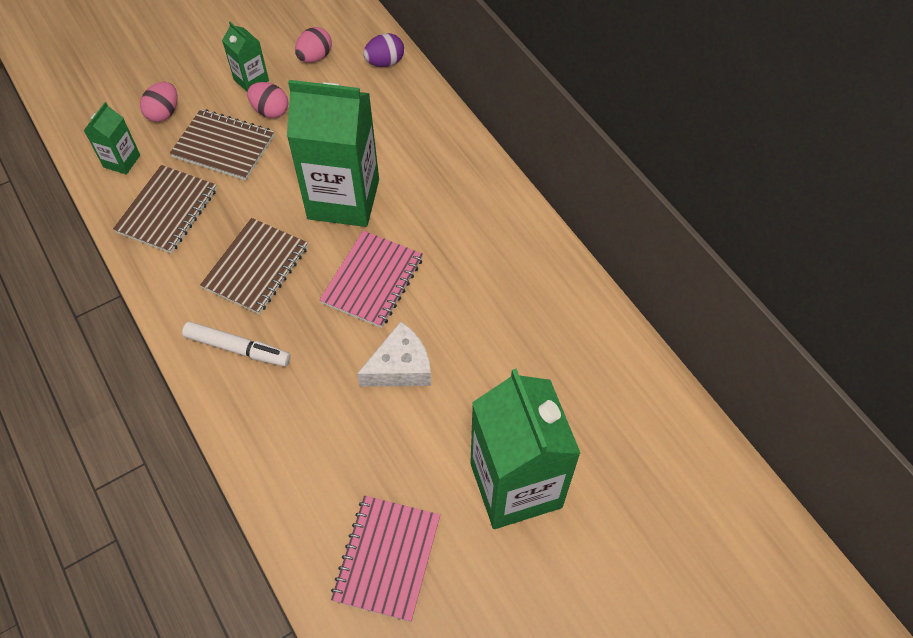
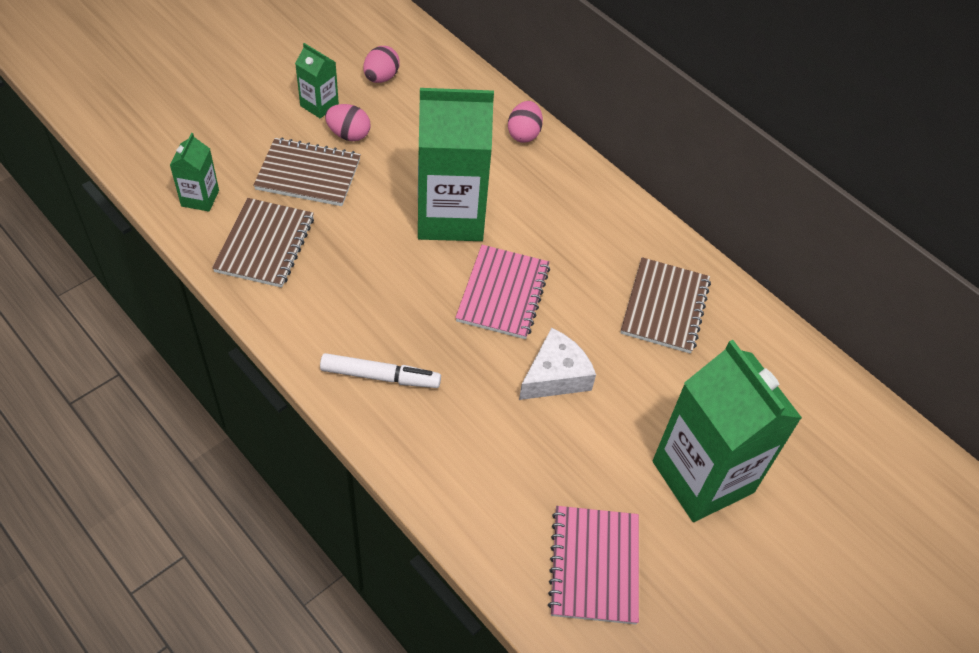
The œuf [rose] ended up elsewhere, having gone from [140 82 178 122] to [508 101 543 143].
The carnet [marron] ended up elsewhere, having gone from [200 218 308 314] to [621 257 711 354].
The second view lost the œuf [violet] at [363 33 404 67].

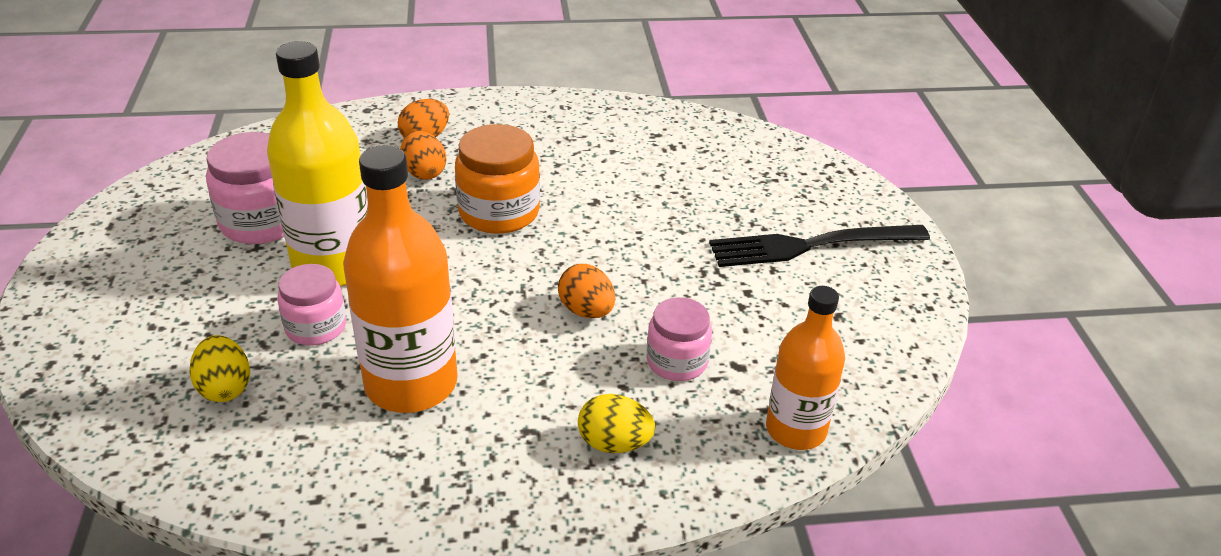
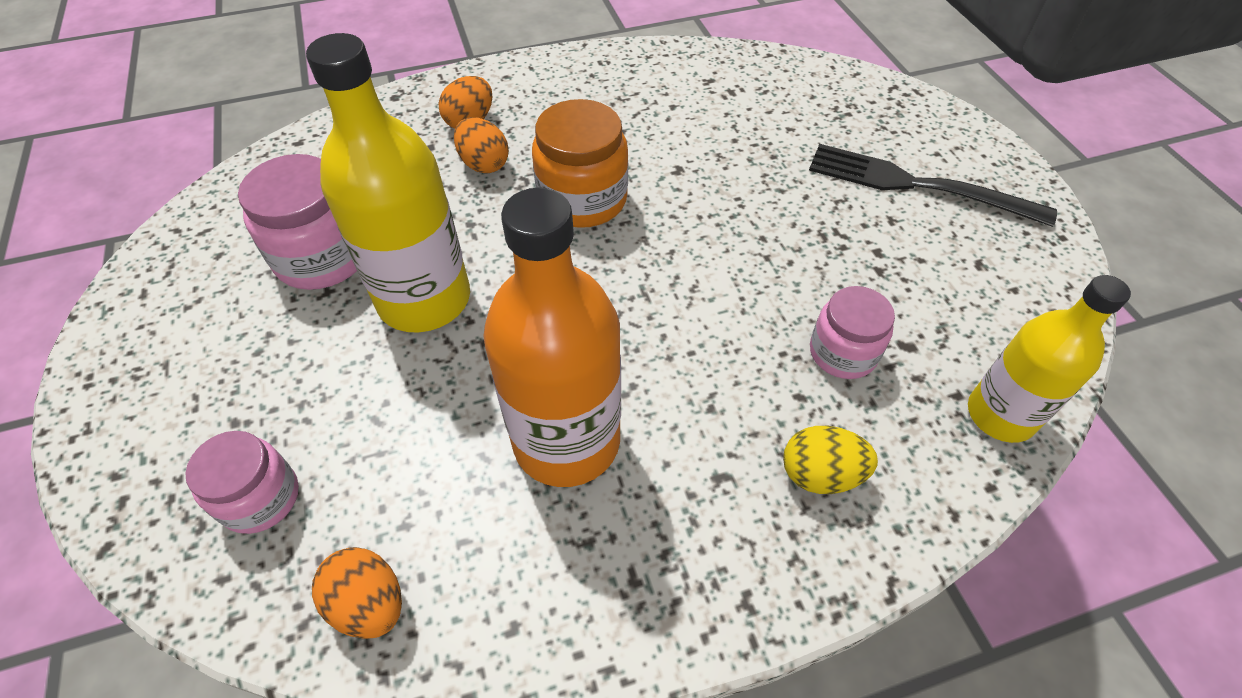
The bocal [rose] ended up elsewhere, having gone from [277 264 346 346] to [185 431 299 534].
The œuf [orange] ended up elsewhere, having gone from [558 264 615 318] to [312 547 402 639].
The fourchette [noir] at [709 225 930 267] ended up facing another way, 45 degrees clockwise from before.
What was the bouteille [orange] at [766 286 845 450] turned into the bouteille [jaune] at [968 275 1131 443].
The second view lost the œuf [jaune] at [189 335 250 402].

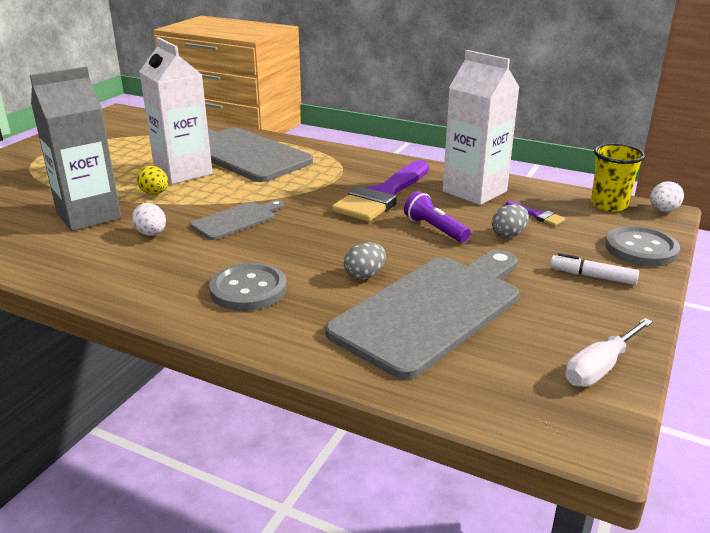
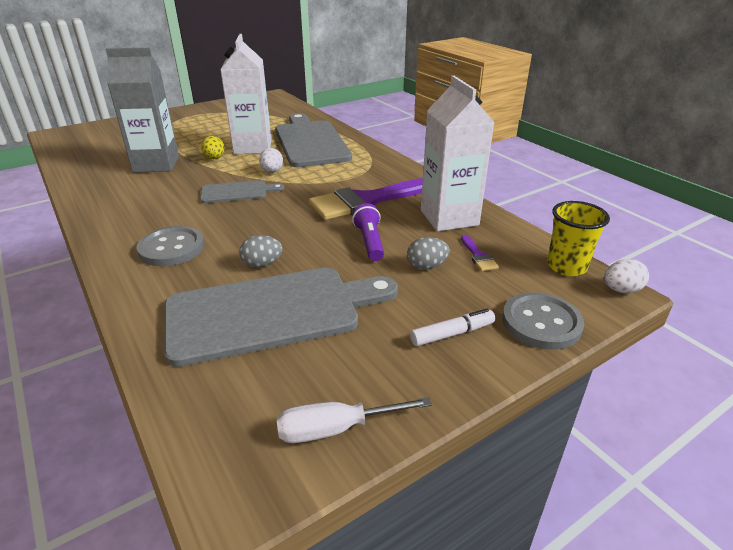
The œuf [blanc] ended up elsewhere, having gone from [132 203 166 236] to [259 148 283 173].
The feutre [blanc] at [550 253 639 285] ended up facing another way, 105 degrees clockwise from before.

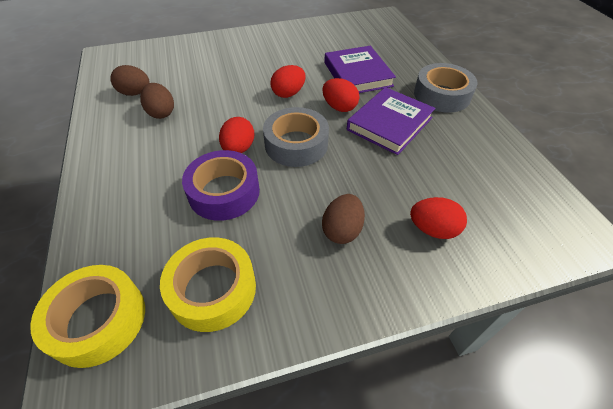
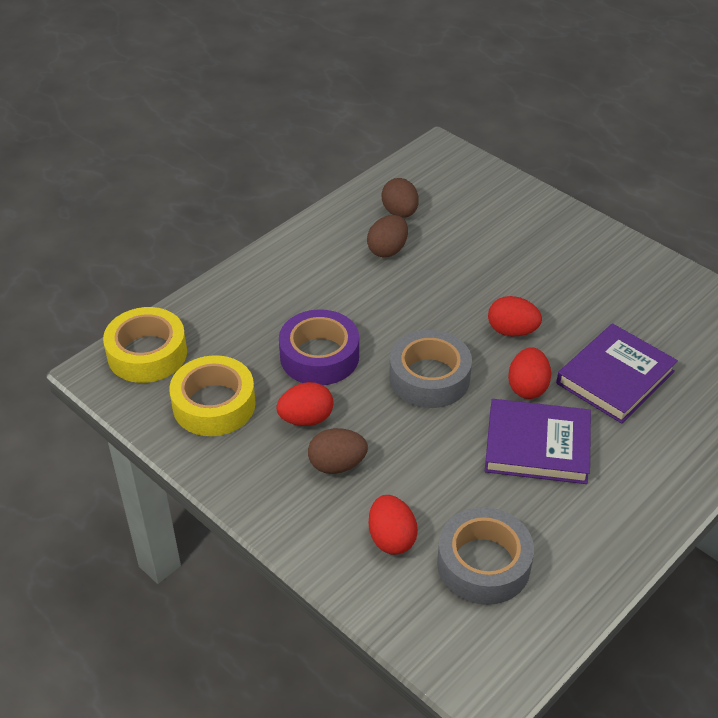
The œuf [rouge] ended up elsewhere, having gone from [219 117 254 153] to [276 382 334 426].
The ruban adhésif [gris] ended up elsewhere, having gone from [414 63 478 113] to [437 507 534 605].

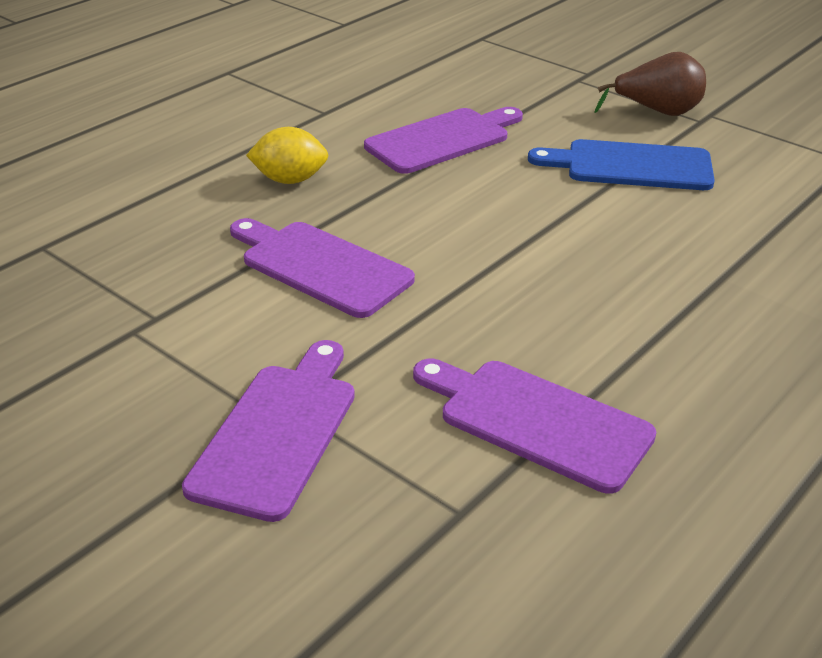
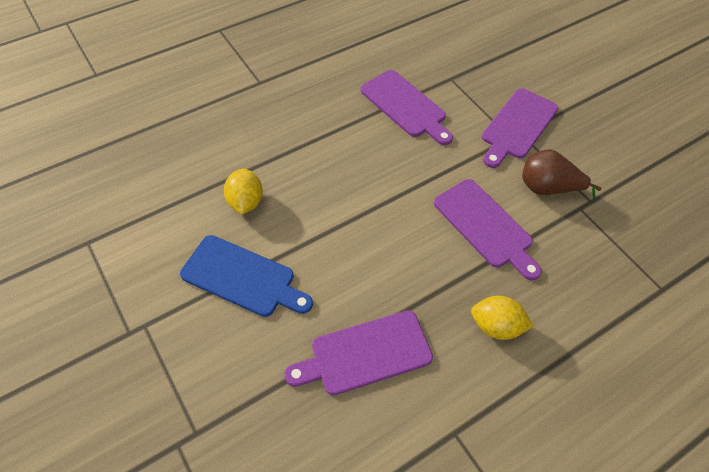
The second view gained the citron [jaune] at [224 169 263 214].
The poire [marron] ended up elsewhere, having gone from [594 52 706 116] to [522 149 602 199].

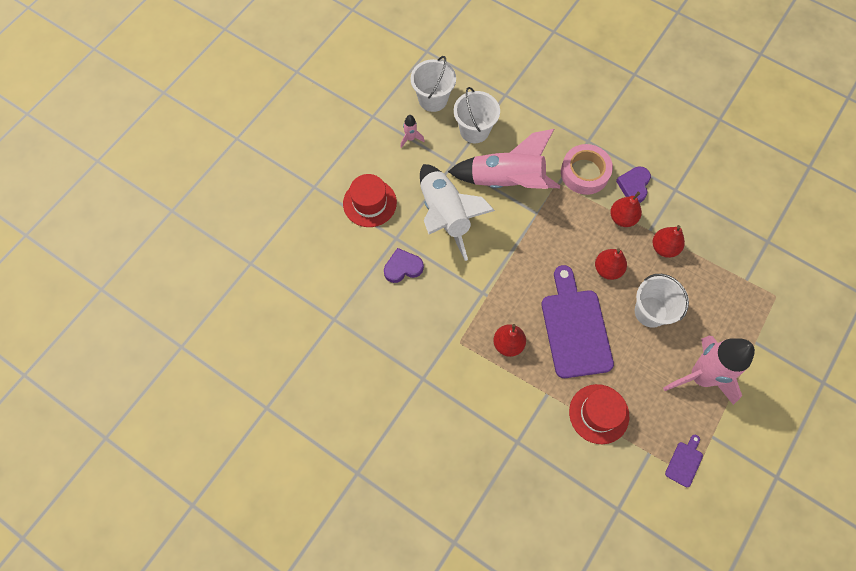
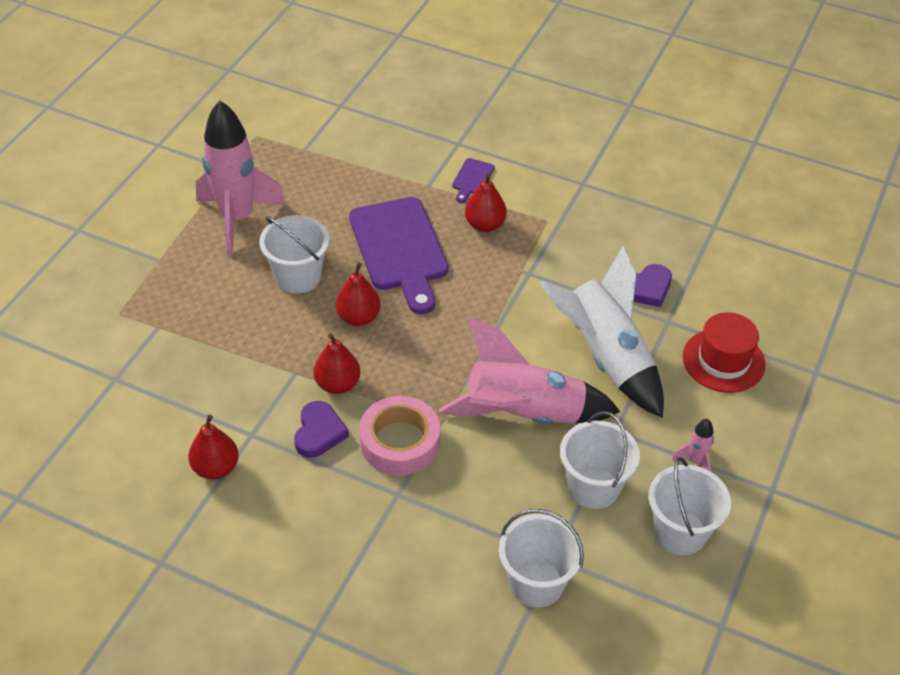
The poire [rouge] ended up elsewhere, having gone from [653 225 685 258] to [188 415 239 480].
The planche à découper [violet] ended up elsewhere, having gone from [665 435 703 487] to [452 158 495 203].
The second view gained the seau [blanc] at [499 509 584 608].
The second view lost the chapeau [rouge] at [569 384 629 444].

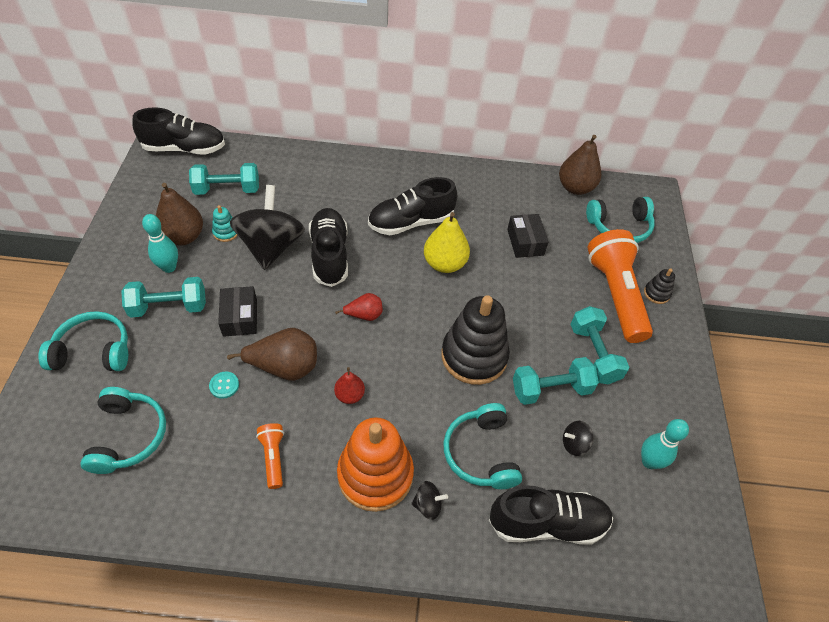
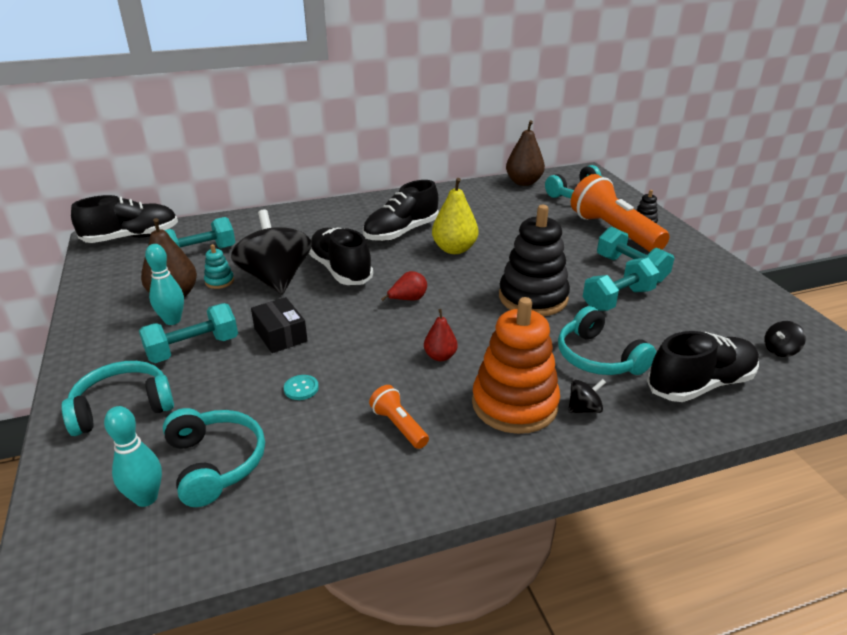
The quille [turquoise] ended up elsewhere, having gone from [641 419 689 469] to [104 406 162 507].
The toupie [noir] ended up elsewhere, having gone from [563 421 593 456] to [764 321 806 357].
The second view lost the poire [marron] at [227 328 317 381].
The second view lost the boîte [noir] at [507 214 548 258].

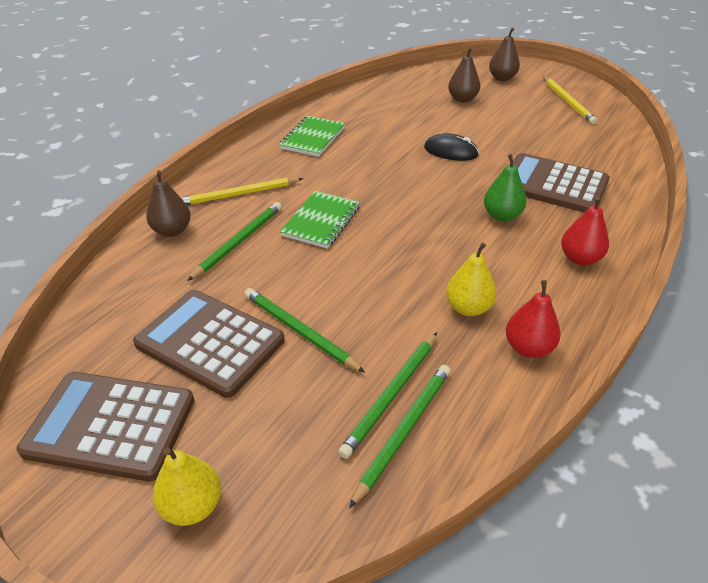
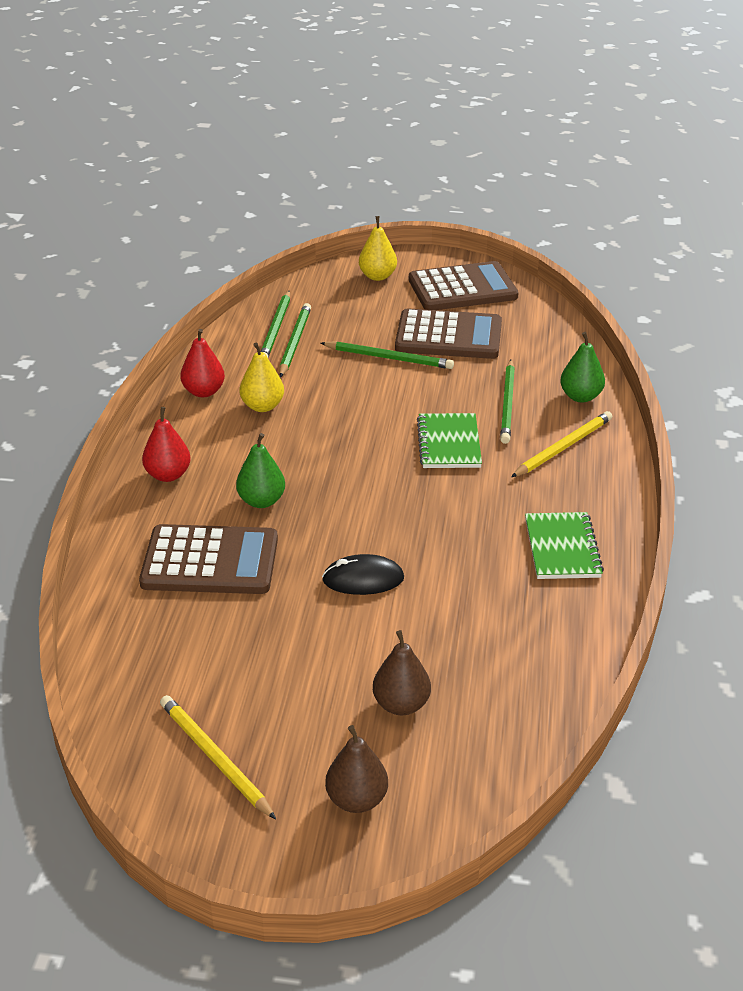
What was the poire [marron] at [146 170 191 237] turned into the poire [vert] at [560 332 605 403].

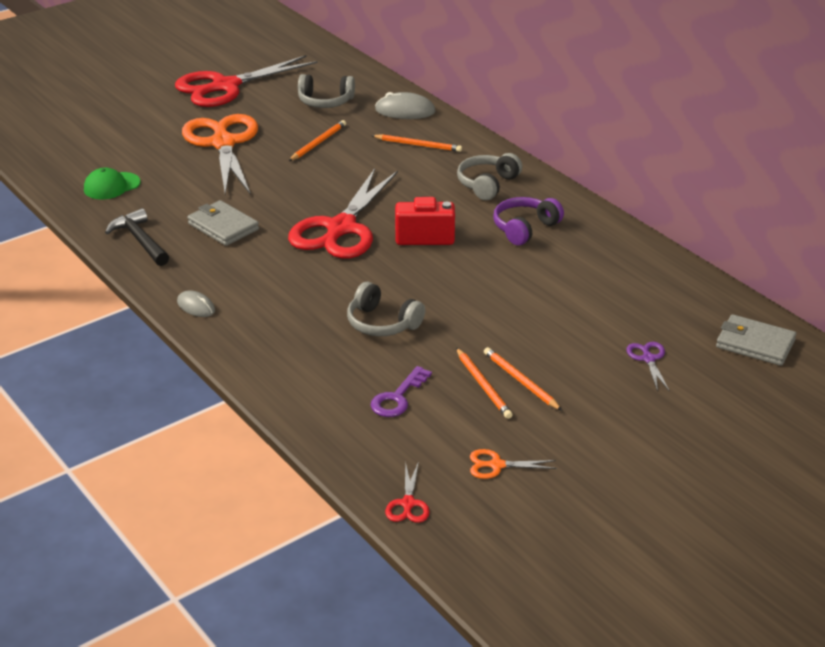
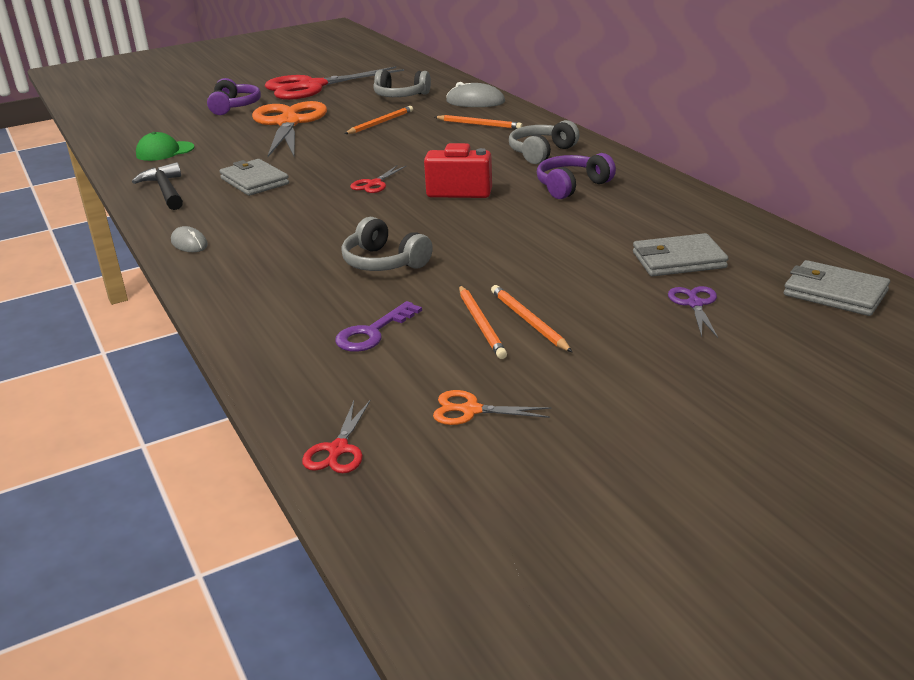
The second view gained the casque audio [violet] at [207 78 261 115].
The size of the ciseaux [rouge] at [288 169 398 259] changed by a factor of 0.40.
The second view gained the portefeuille [gris] at [633 233 728 276].

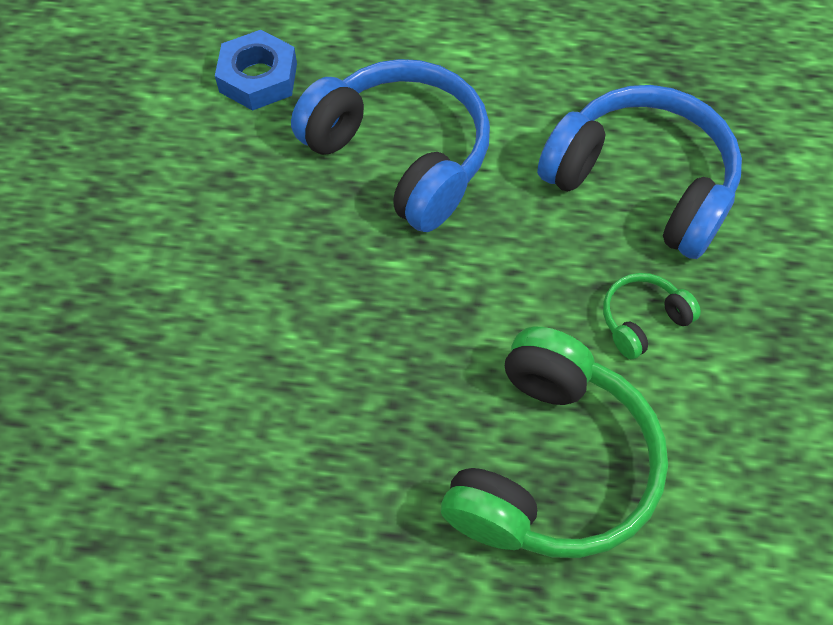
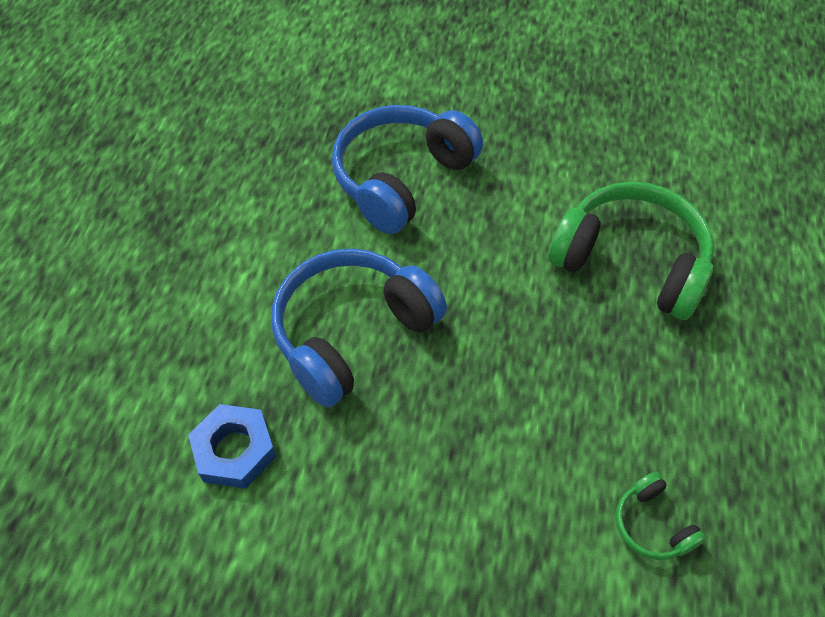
The casque audio [vert] ended up elsewhere, having gone from [603 273 701 359] to [616 472 706 560].

